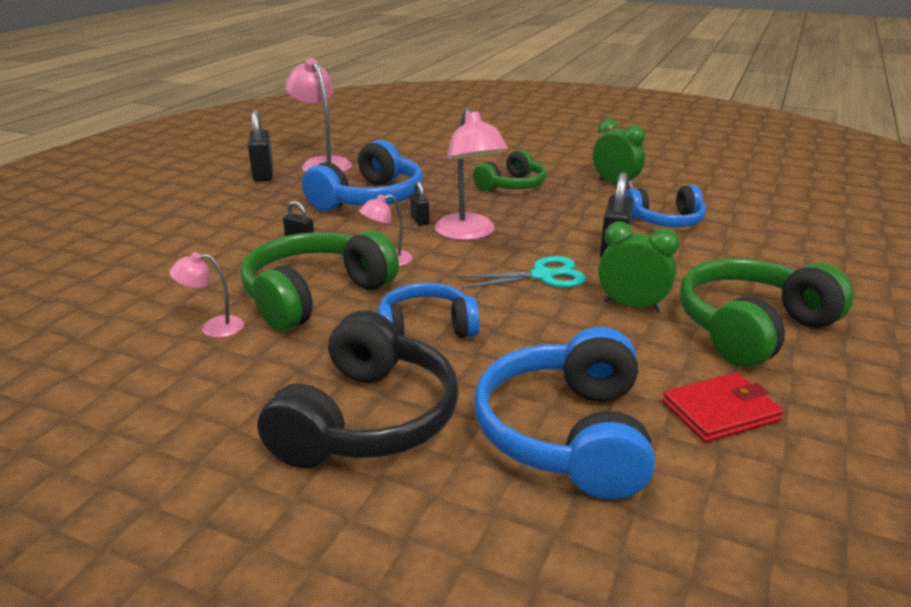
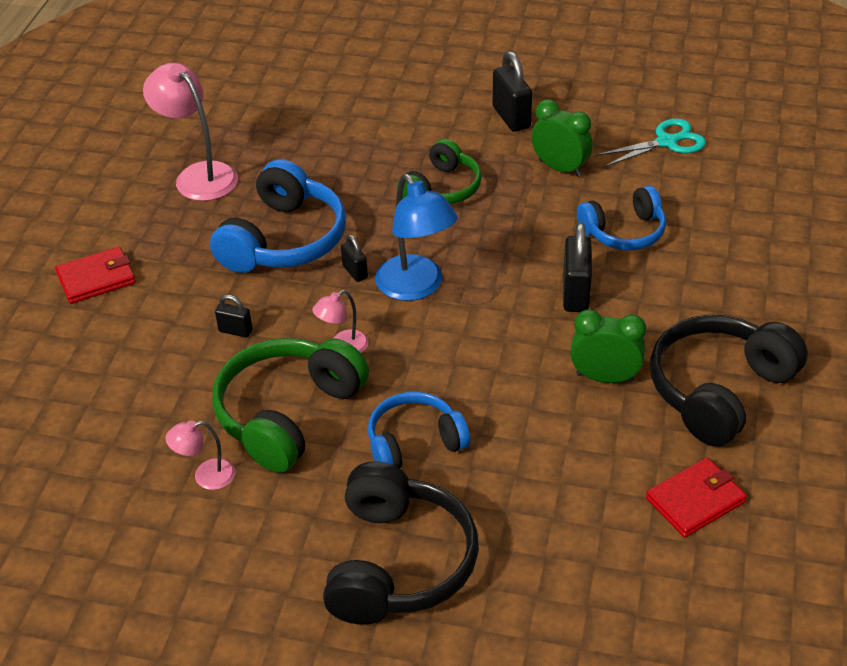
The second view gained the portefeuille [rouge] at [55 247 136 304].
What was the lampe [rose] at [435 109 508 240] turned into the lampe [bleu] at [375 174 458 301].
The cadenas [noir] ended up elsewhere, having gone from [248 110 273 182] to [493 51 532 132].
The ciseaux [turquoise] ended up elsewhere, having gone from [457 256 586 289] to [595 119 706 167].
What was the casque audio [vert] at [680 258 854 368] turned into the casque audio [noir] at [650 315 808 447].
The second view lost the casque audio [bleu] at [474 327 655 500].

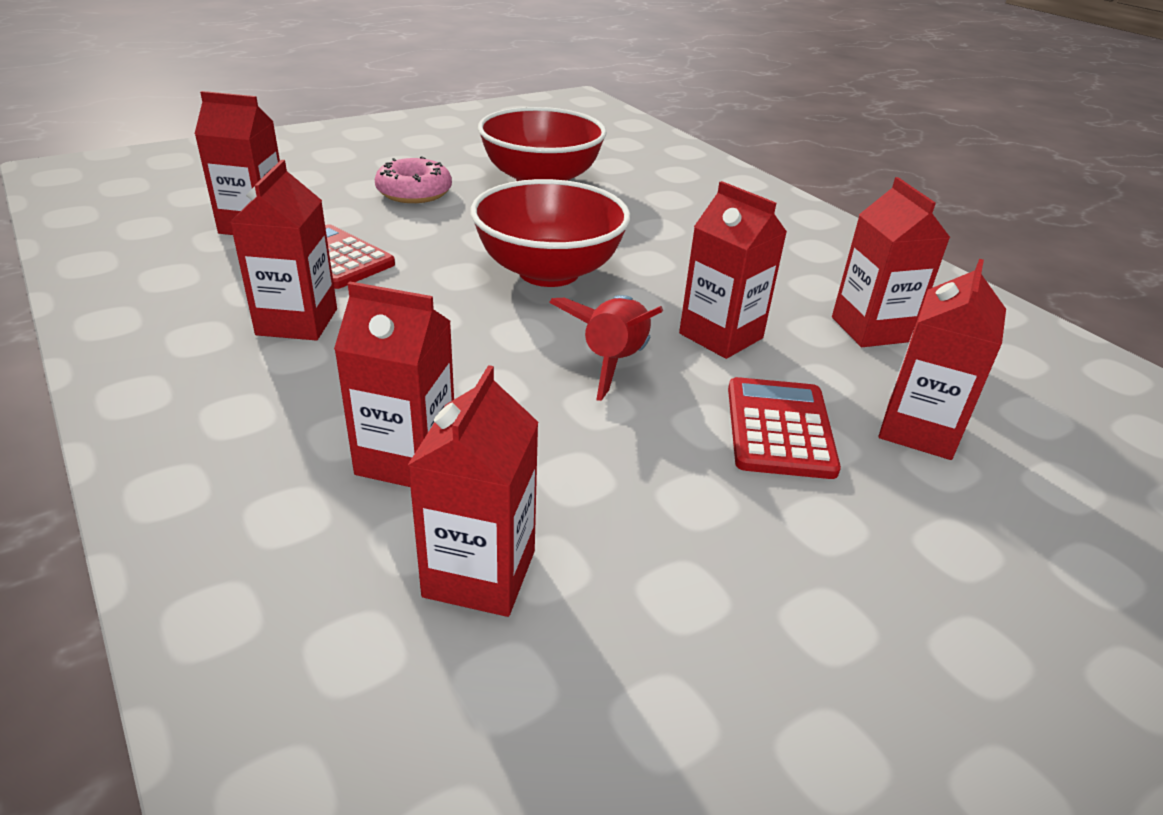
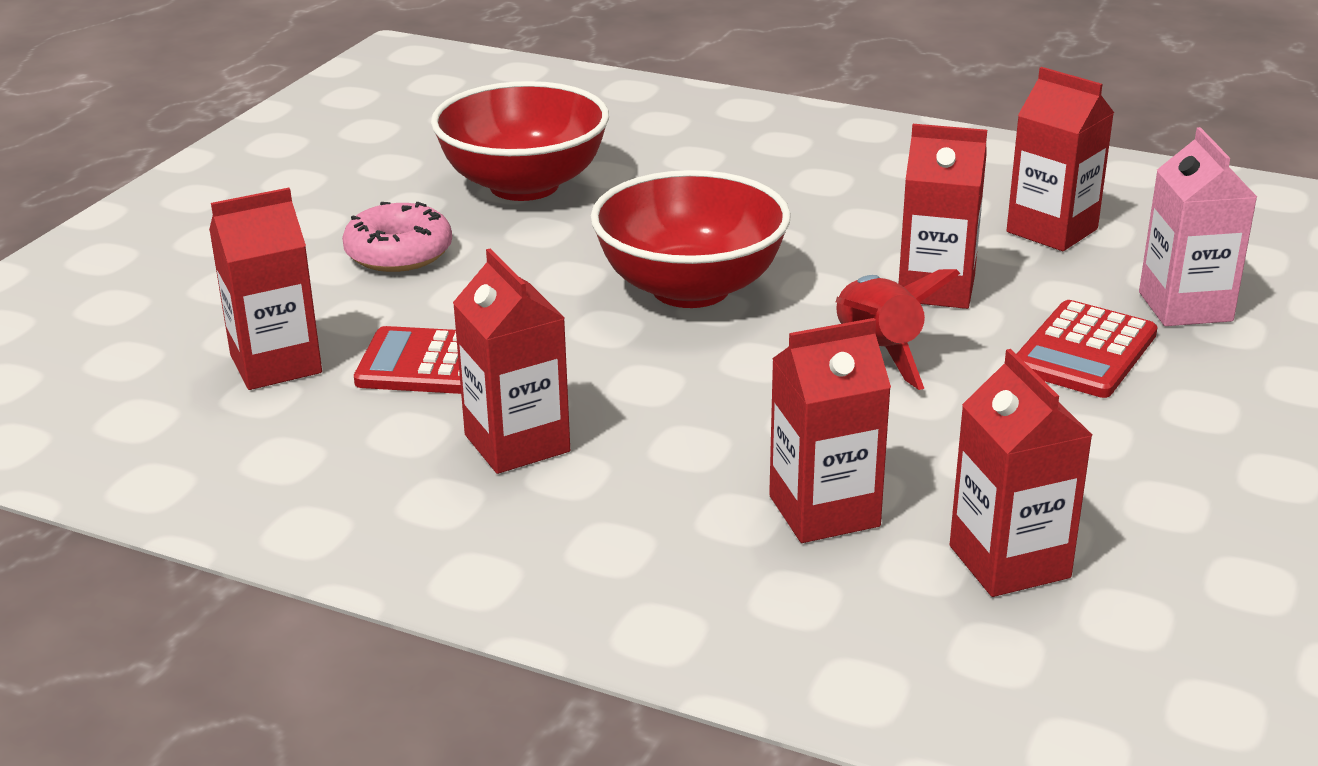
The calculatrice [rouge] at [728 377 841 479] ended up facing another way, 120 degrees counterclockwise from before.
What was the brique de lait [rouge] at [879 259 1006 460] turned into the brique de lait [rose] at [1139 127 1257 326].

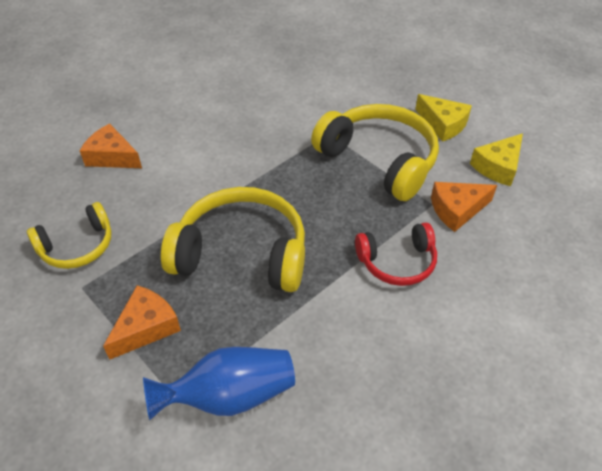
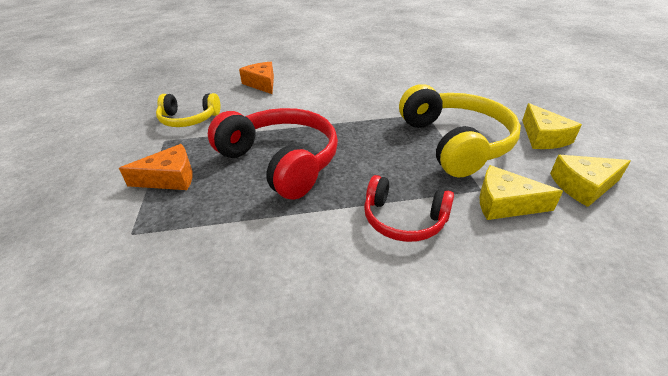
What was the casque audio [jaune] at [161 187 305 292] turned into the casque audio [rouge] at [208 108 338 200].
What was the fromage [orange] at [431 182 497 232] turned into the fromage [jaune] at [479 165 563 220].
The second view lost the vase [bleu] at [143 347 295 420].

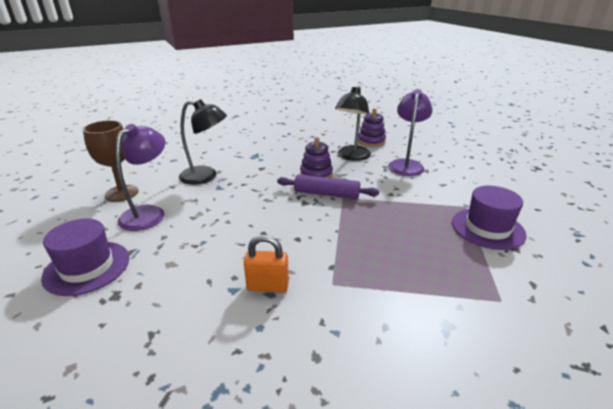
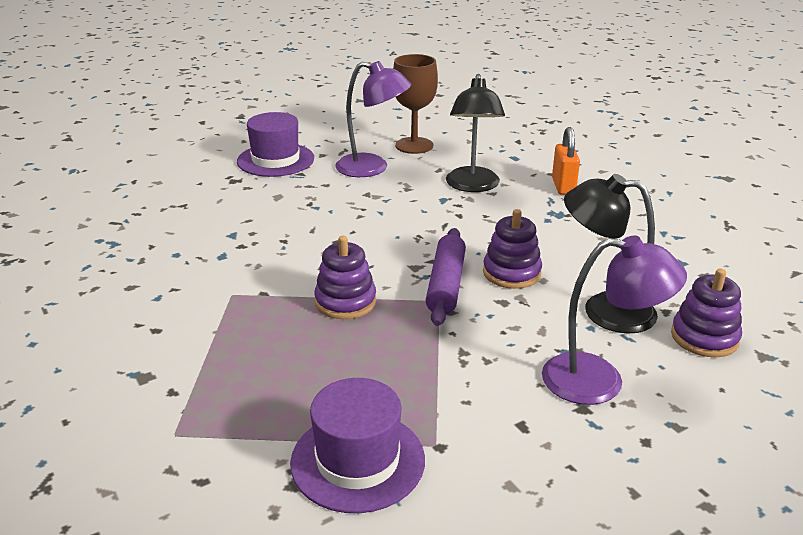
The second view gained the jouet à empiler [violet] at [314 236 376 319].
The cadenas [orange] ended up elsewhere, having gone from [244 235 289 293] to [552 127 580 195].

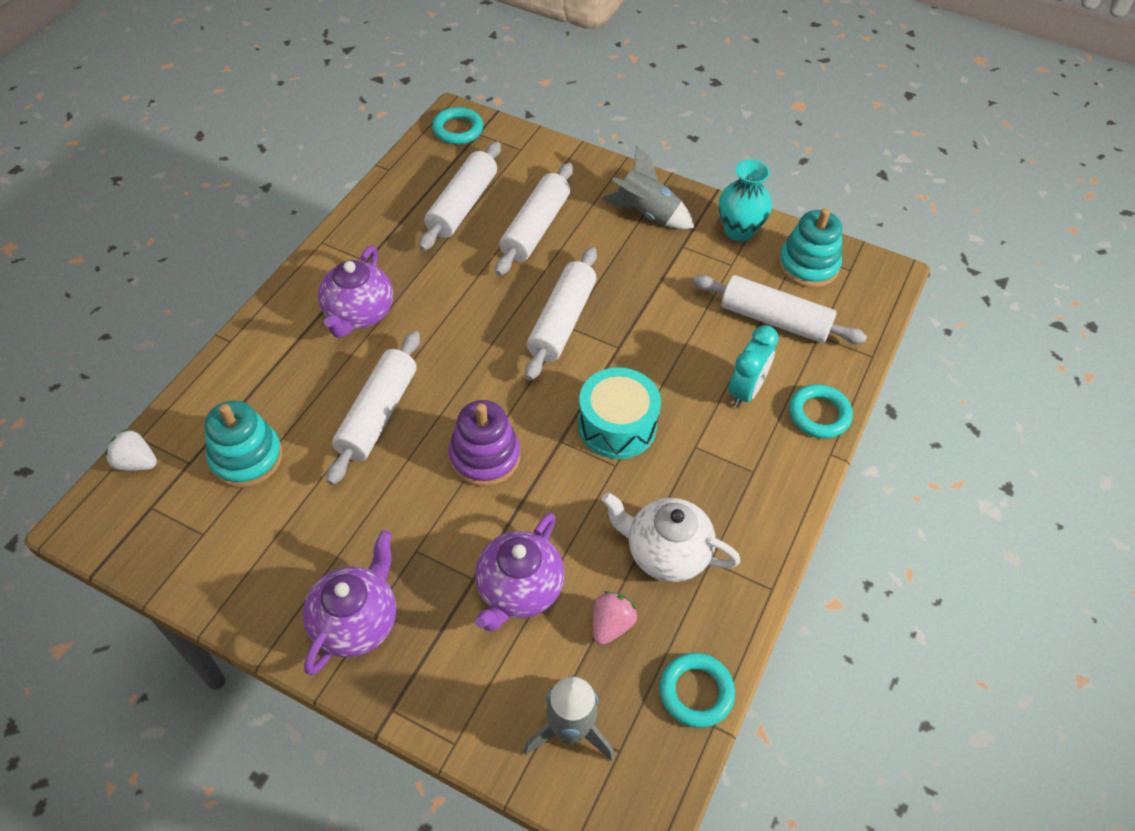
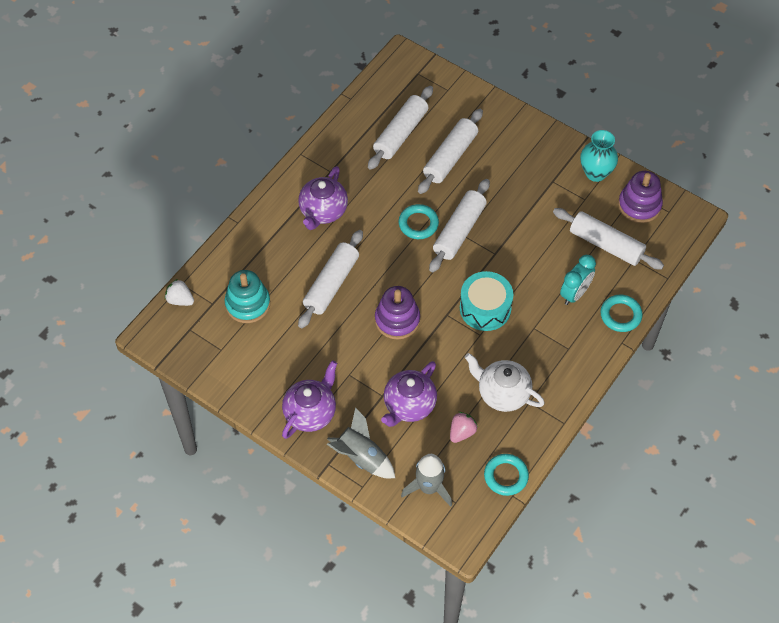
The fusée [gris] ended up elsewhere, having gone from [602 145 694 229] to [327 407 395 478].
The anneau [turquoise] ended up elsewhere, having gone from [432 107 483 144] to [399 204 439 239].
What was the jouet à empiler [turquoise] at [778 208 842 288] turned into the jouet à empiler [violet] at [618 171 663 223].

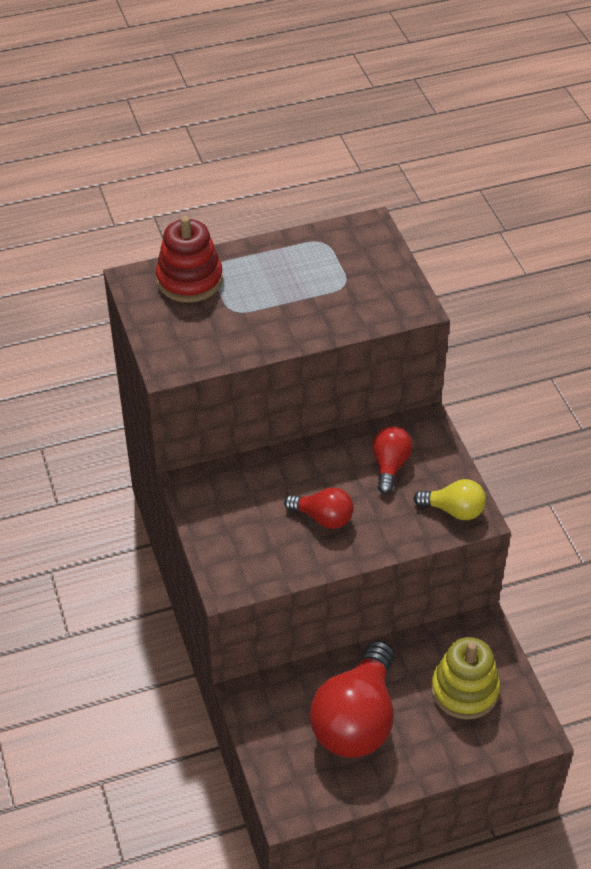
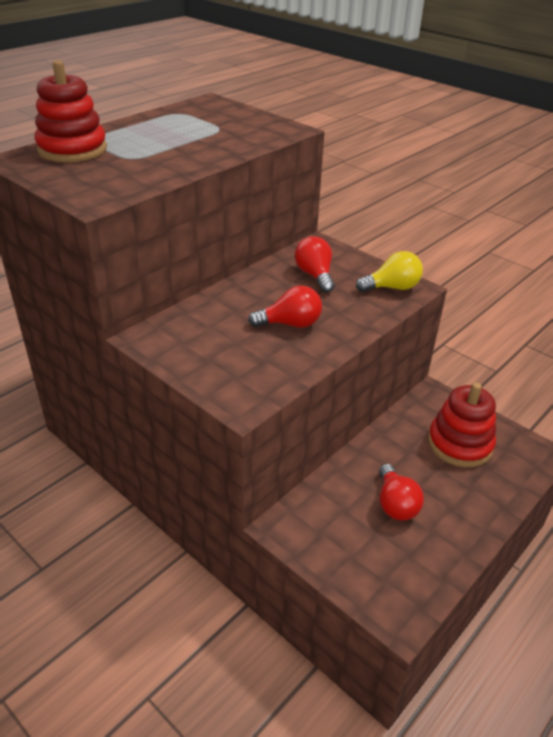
The size of the ampoule [rouge] at [310 640 394 758] changed by a factor of 0.51.
What was the jouet à empiler [jaune] at [431 637 500 719] turned into the jouet à empiler [rouge] at [428 382 496 467].

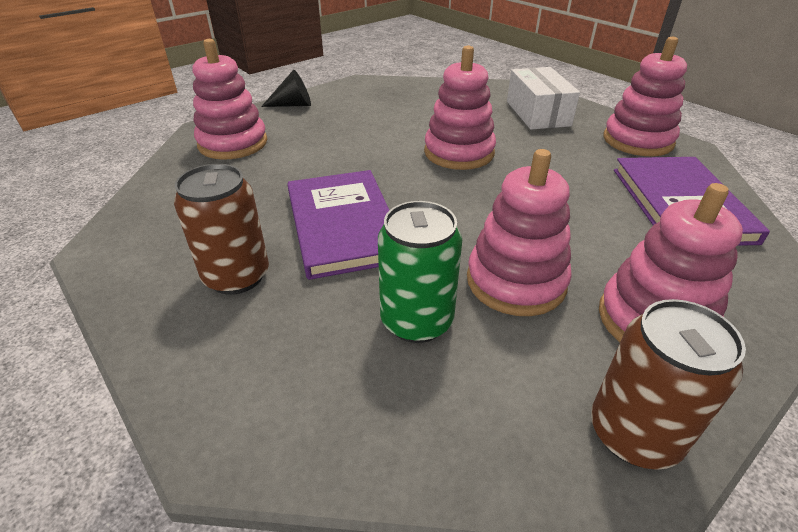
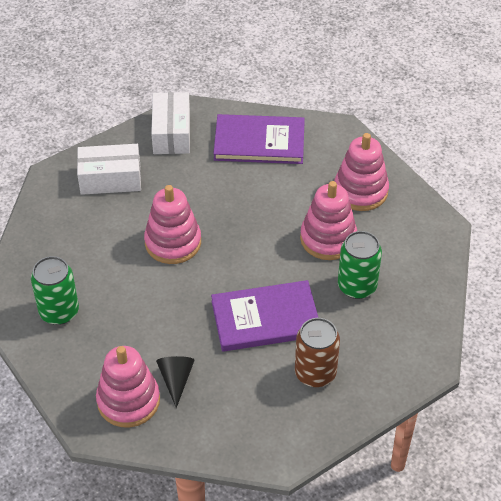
The second view gained the canette [vert] at [31 256 79 325].
Where the jouet à empiler [rose] stood at [604 37 687 156], the boîte [blanc] came to stand at [151 92 190 154].
The cône [noir] ended up elsewhere, having gone from [261 70 311 107] to [156 356 195 408].
The second view lost the canette [marron] at [591 299 746 470].

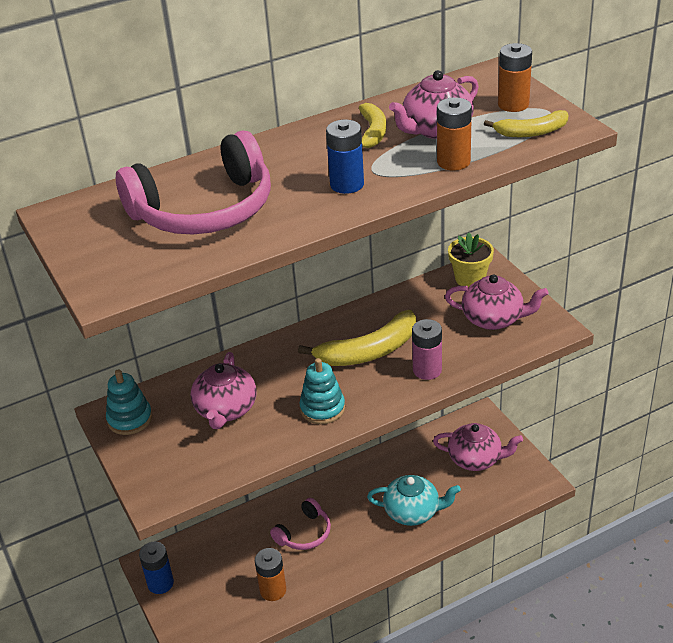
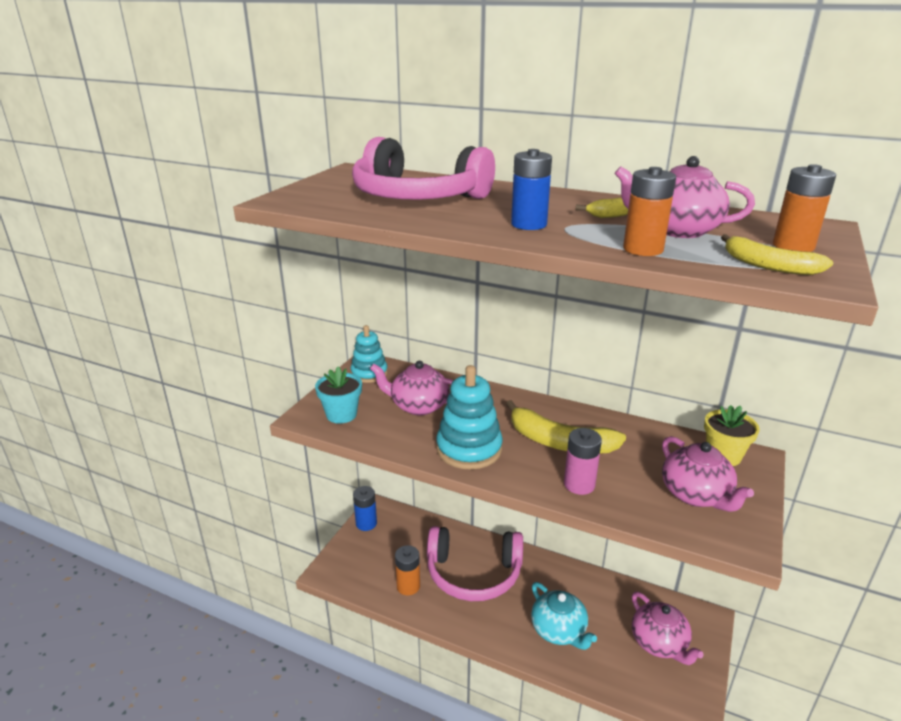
The second view gained the pot de fleurs [turquoise] at [315 366 362 424].
The théière [rose] at [191 352 257 429] ended up facing another way, 45 degrees clockwise from before.
The size of the casque audio [rose] at [270 498 331 550] changed by a factor of 1.89.
The size of the jouet à empiler [turquoise] at [299 358 345 424] changed by a factor of 1.50.

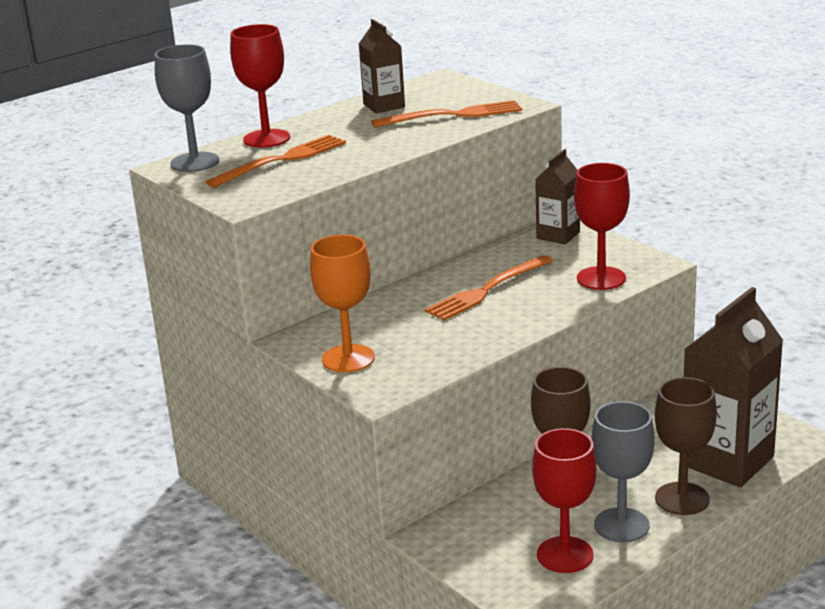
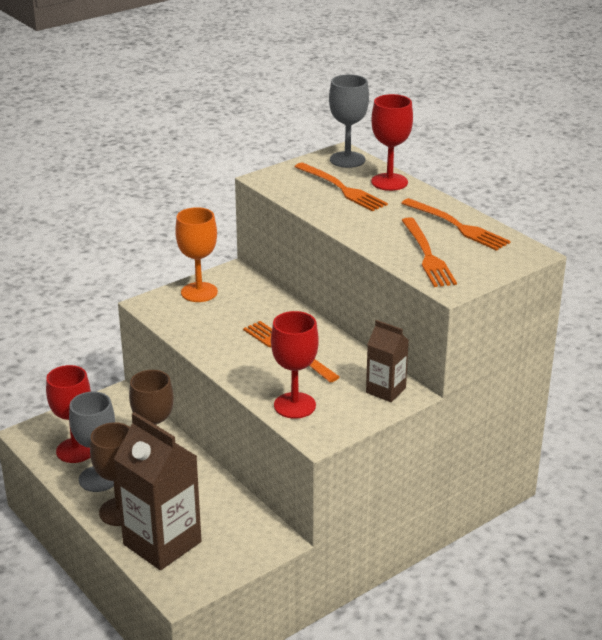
Where the brique de lait [marron] stood at [359 19 405 113], the fourchette [orange] came to stand at [401 198 511 251].

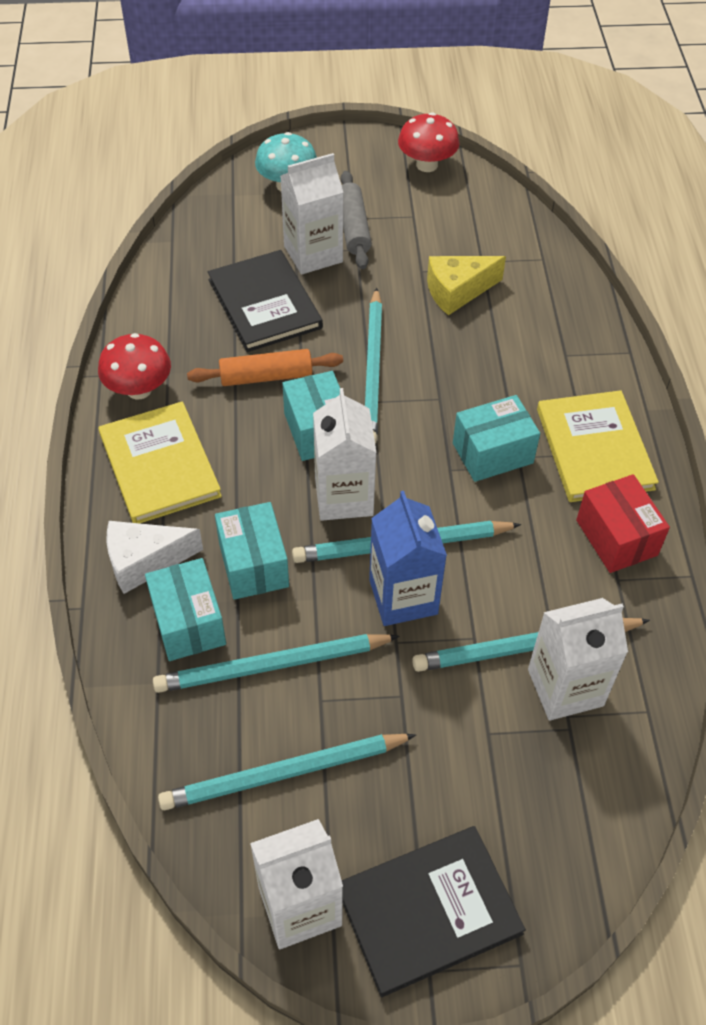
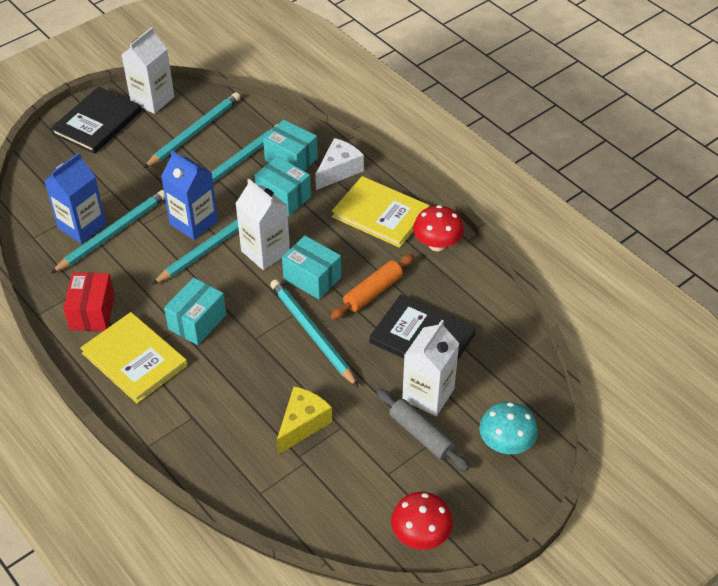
What was the brique de lait [blanc] at [528 598 628 721] turned into the brique de lait [bleu] at [44 153 106 244].
The boîte [rouge] at [576 474 670 573] ended up facing another way, 60 degrees clockwise from before.

